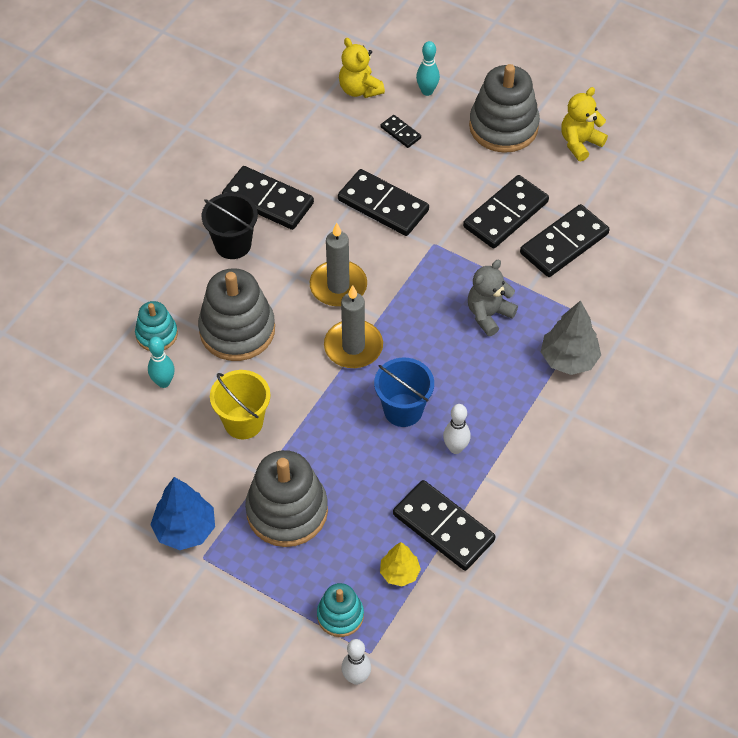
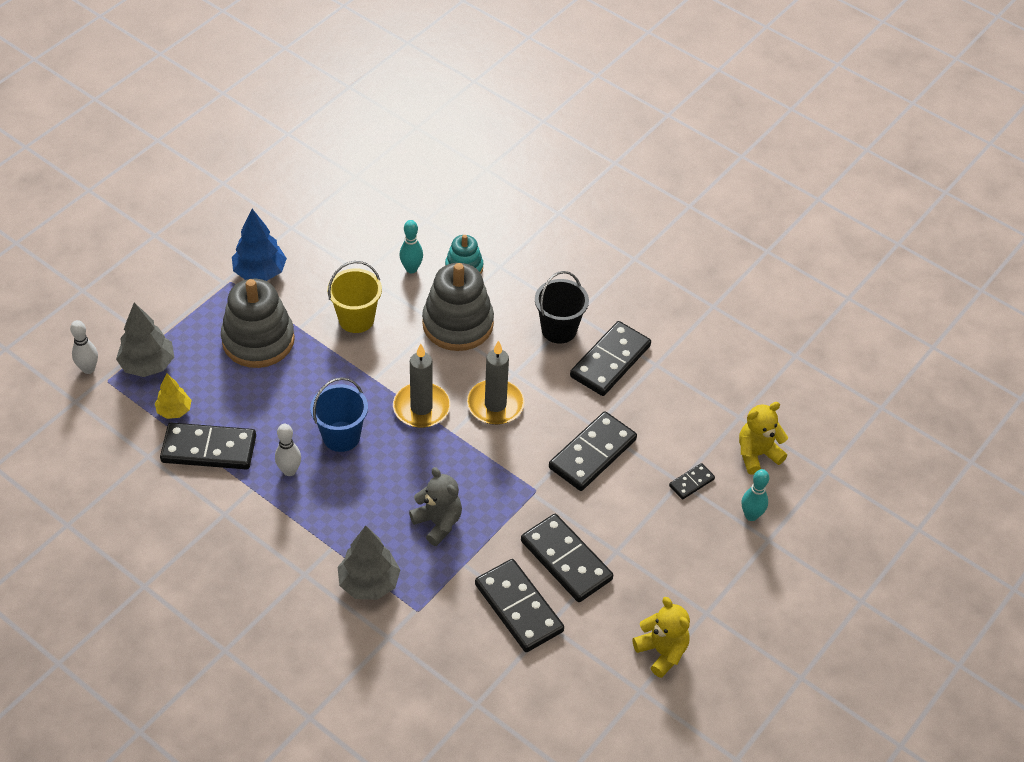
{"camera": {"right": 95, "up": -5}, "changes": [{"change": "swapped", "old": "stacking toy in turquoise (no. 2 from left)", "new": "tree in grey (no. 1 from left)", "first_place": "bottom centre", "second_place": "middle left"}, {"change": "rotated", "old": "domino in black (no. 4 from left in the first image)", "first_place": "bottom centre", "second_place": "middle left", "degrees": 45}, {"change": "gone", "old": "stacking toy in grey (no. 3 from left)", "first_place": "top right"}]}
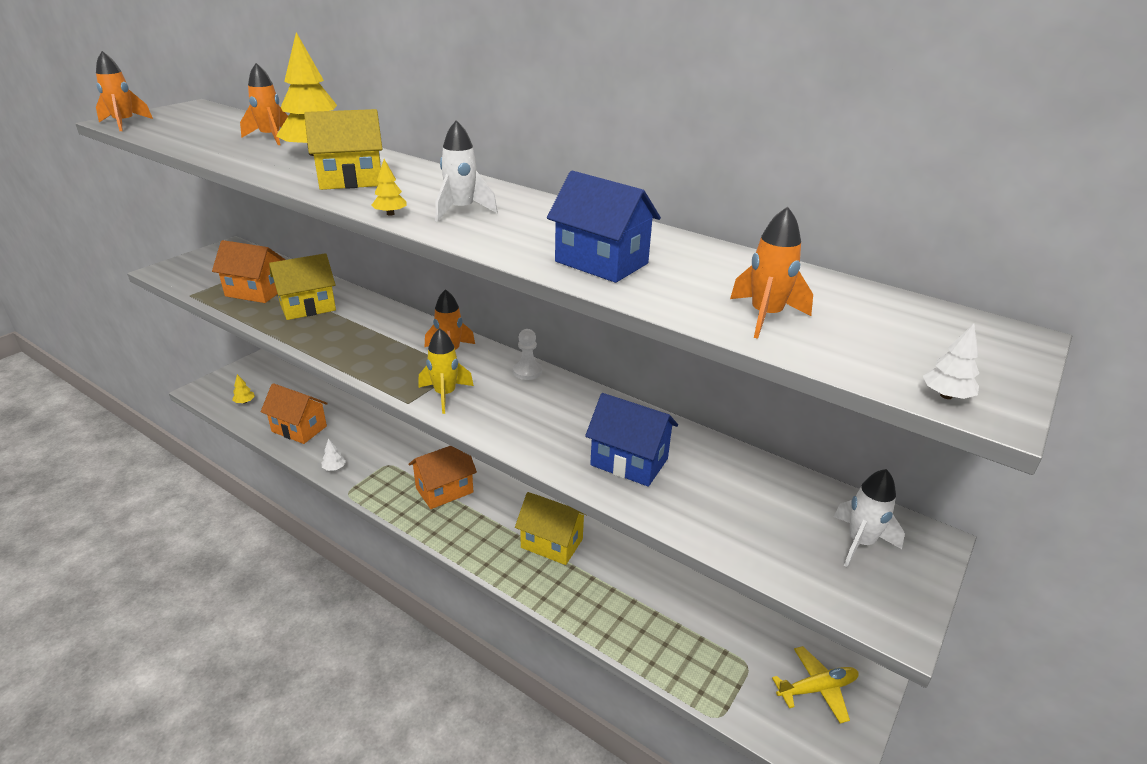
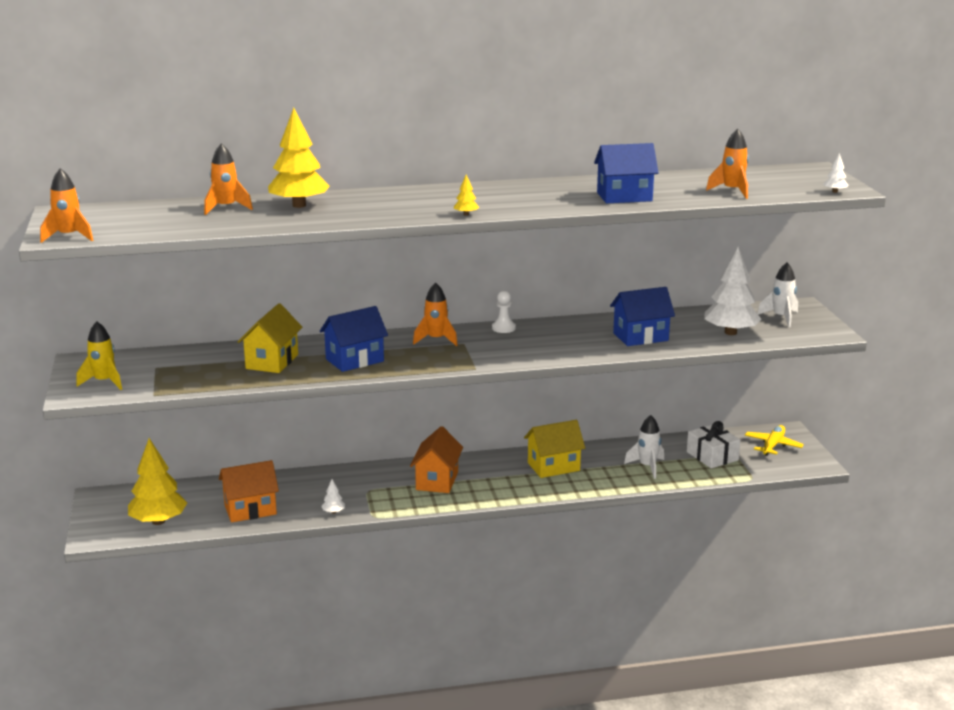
{"camera": {"right": -45, "up": -10}, "changes": [{"change": "shifted", "old": "rocket in yellow", "first_place": "centre", "second_place": "middle left"}, {"change": "scaled", "old": "tree in yellow (no. 1 from left)", "first_place": "middle left", "second_place": "bottom left", "factor": 2.41}, {"change": "new", "new": "house in blue (no. 1 from left)", "second_place": "centre"}, {"change": "shifted", "old": "rocket in white (no. 1 from left)", "first_place": "top centre", "second_place": "middle right"}, {"change": "new", "new": "gift in white", "second_place": "middle right"}, {"change": "new", "new": "tree in white (no. 2 from left)", "second_place": "middle right"}, {"change": "gone", "old": "house in orange (no. 1 from left)", "first_place": "middle left"}, {"change": "gone", "old": "house in yellow (no. 2 from left)", "first_place": "top left"}]}
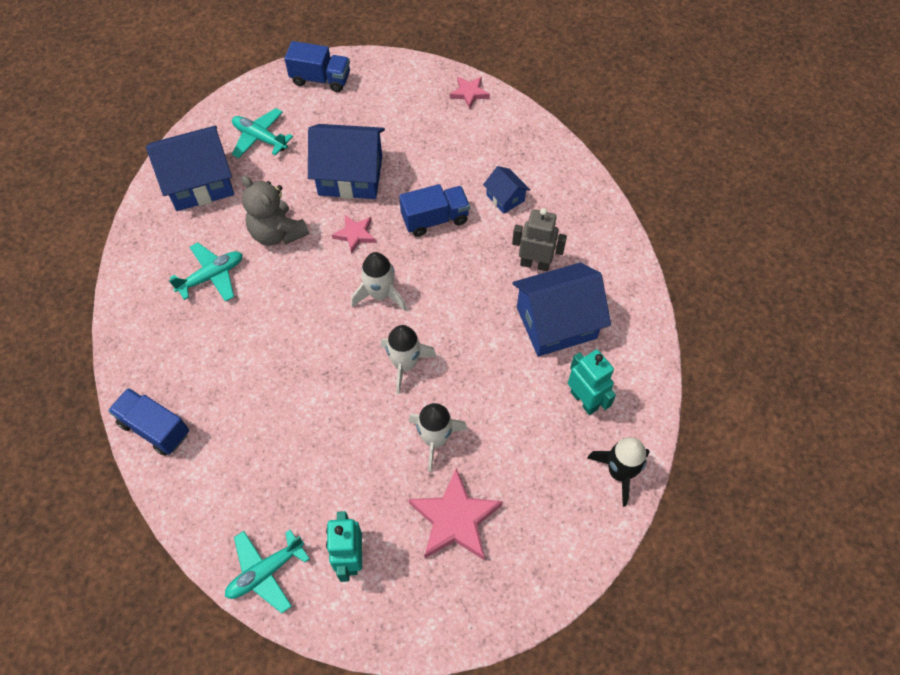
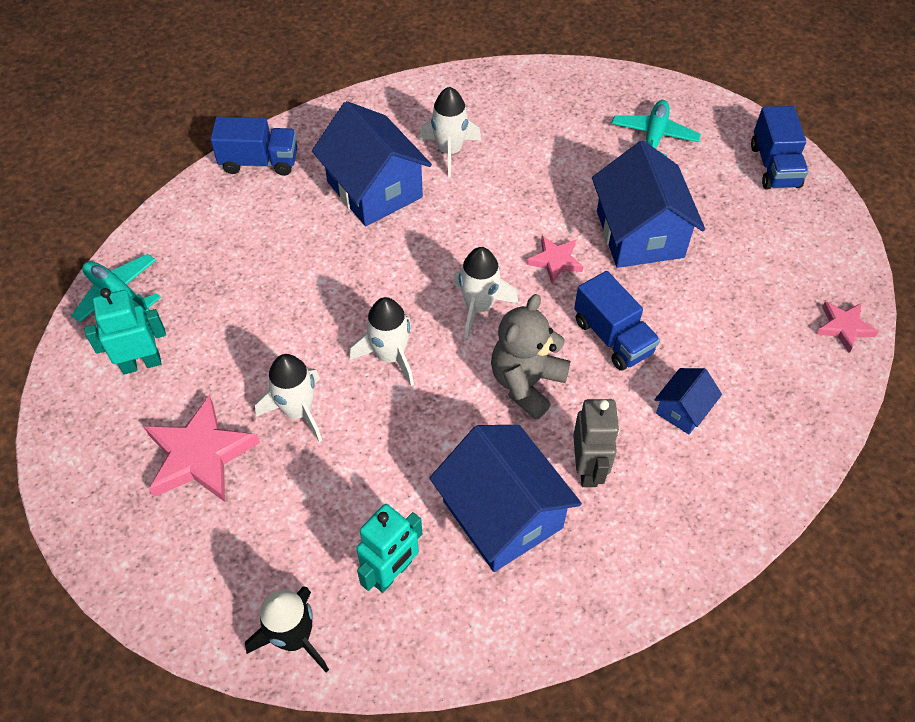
{"camera": {"right": 75, "up": -5}, "changes": [{"change": "rotated", "old": "truck in blue (no. 1 from left)", "first_place": "middle left", "second_place": "top left", "degrees": 75}, {"change": "shifted", "old": "house in blue (no. 1 from left)", "first_place": "top left", "second_place": "top centre"}, {"change": "swapped", "old": "plane in turquoise (no. 1 from left)", "new": "rocket in white (no. 3 from left)", "first_place": "middle left", "second_place": "top centre"}, {"change": "shifted", "old": "teddy bear in grey", "first_place": "top left", "second_place": "centre"}]}
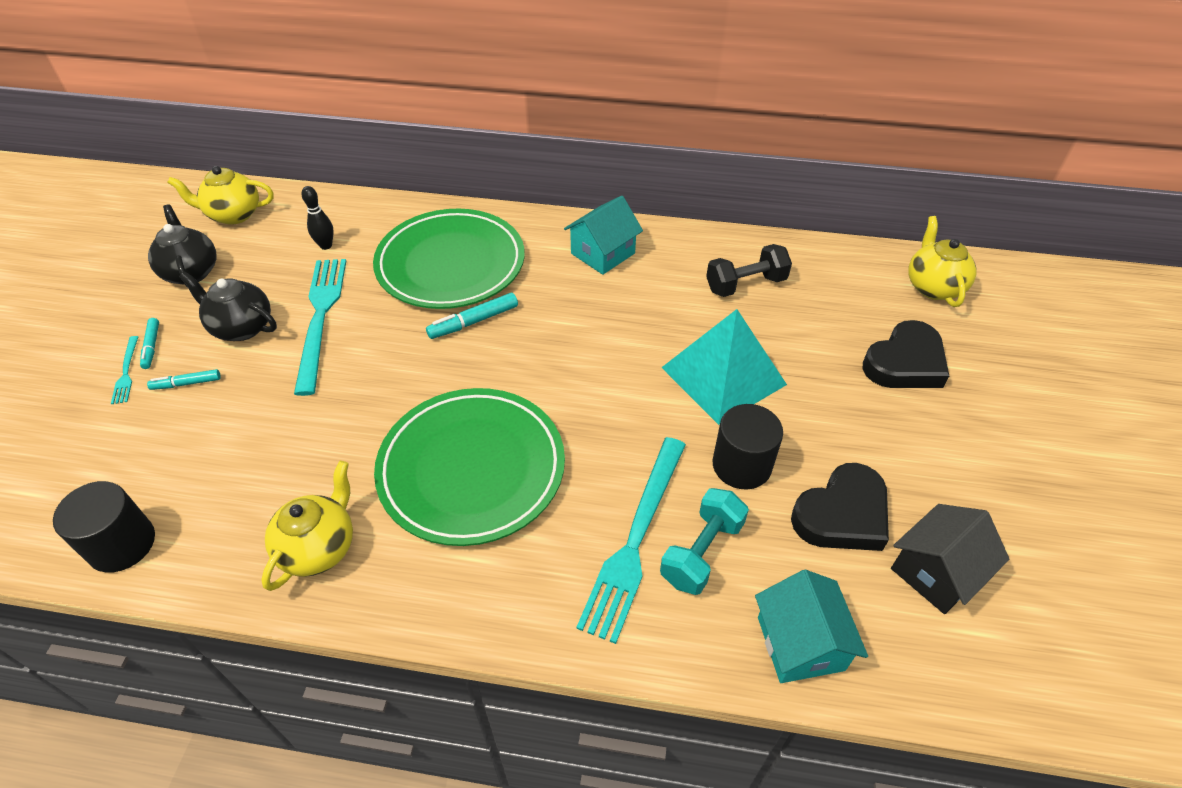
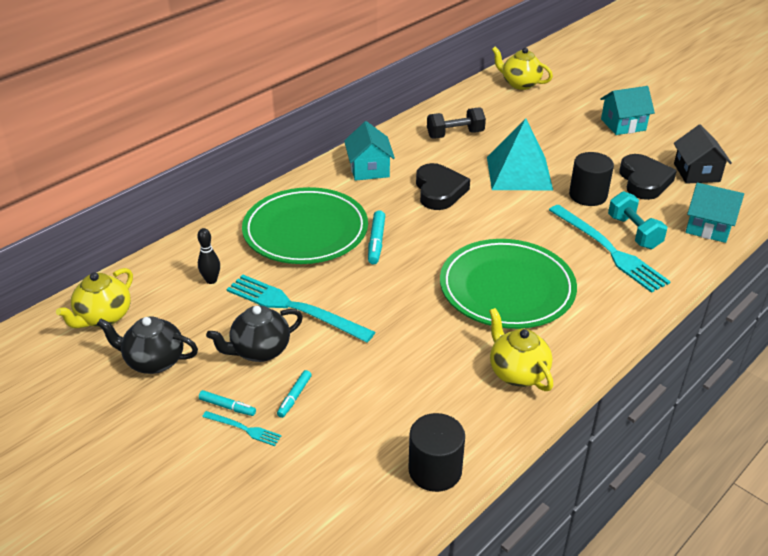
{"camera": {"right": -55, "up": -10}, "changes": [{"change": "shifted", "old": "heart in black (no. 2 from left in the first image)", "new": "heart in black (no. 1 from left)", "first_place": "middle right", "second_place": "centre"}, {"change": "rotated", "old": "dumbbell in black", "first_place": "centre", "second_place": "top centre", "degrees": 60}, {"change": "new", "new": "house in turquoise (no. 2 from left)", "second_place": "top right"}]}
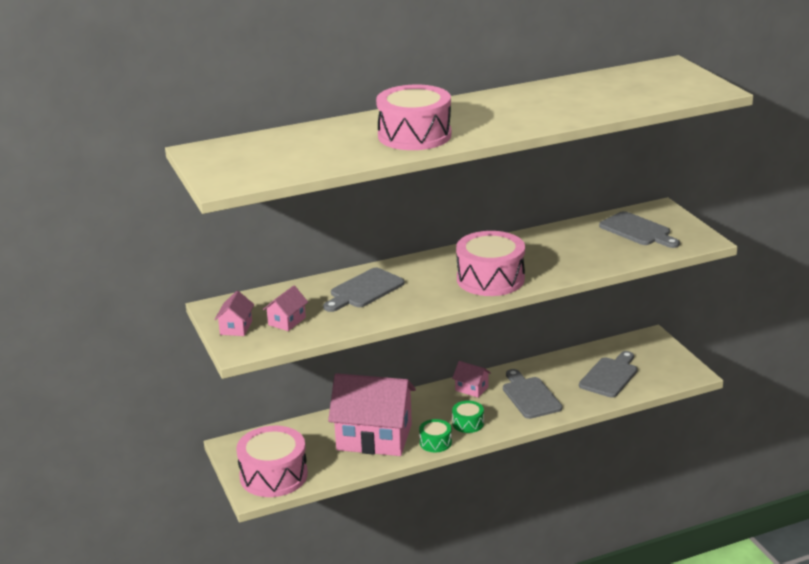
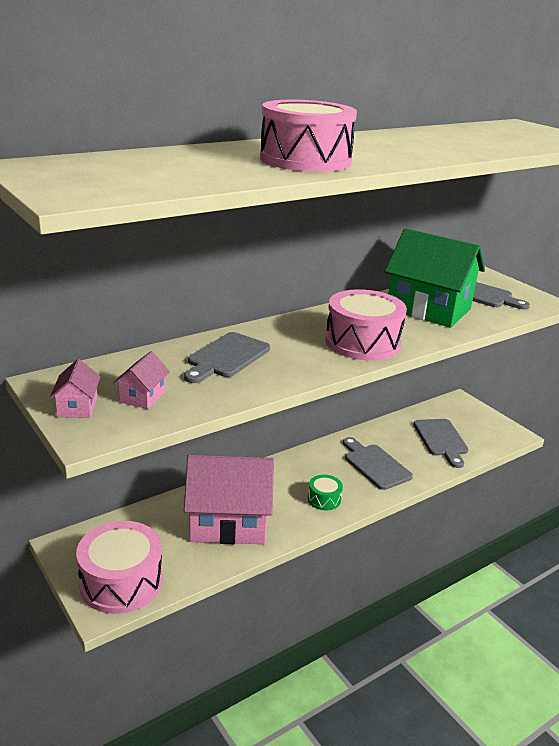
{"camera": {"right": -15, "up": 0}, "changes": [{"change": "new", "new": "house in green", "second_place": "middle right"}, {"change": "rotated", "old": "cutting board in grey (no. 3 from left)", "first_place": "middle right", "second_place": "middle right", "degrees": 150}, {"change": "gone", "old": "drum in green (no. 1 from left)", "first_place": "bottom centre"}, {"change": "gone", "old": "house in pink (no. 4 from left)", "first_place": "bottom centre"}]}
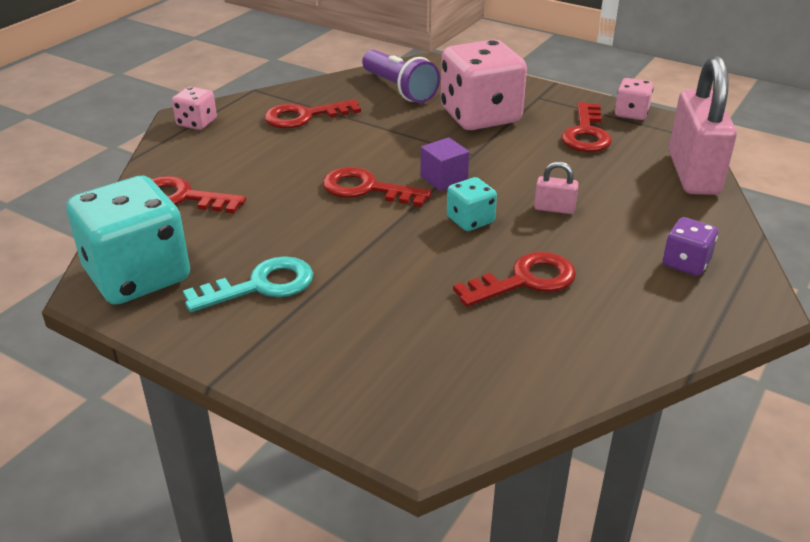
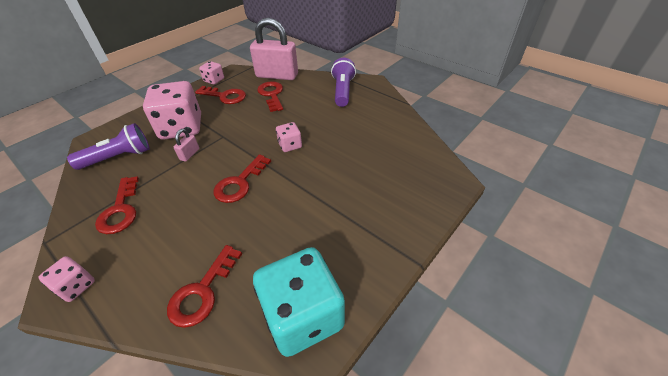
{"camera": {"right": -80, "up": 10}, "changes": [{"change": "shifted", "old": "padlock in pink (no. 1 from left)", "first_place": "middle right", "second_place": "middle left"}, {"change": "shifted", "old": "key in red (no. 4 from left in the first image)", "new": "key in red (no. 5 from left)", "first_place": "centre", "second_place": "top centre"}, {"change": "repainted", "old": "dice in turquoise (no. 2 from left)", "new": "dice in pink (no. 4 from left)", "first_place": "centre", "second_place": "centre"}, {"change": "swapped", "old": "dice in purple", "new": "flashlight in purple (no. 2 from left)", "first_place": "middle right", "second_place": "top centre"}, {"change": "gone", "old": "key in turquoise", "first_place": "middle left"}, {"change": "gone", "old": "cube in purple", "first_place": "top centre"}]}
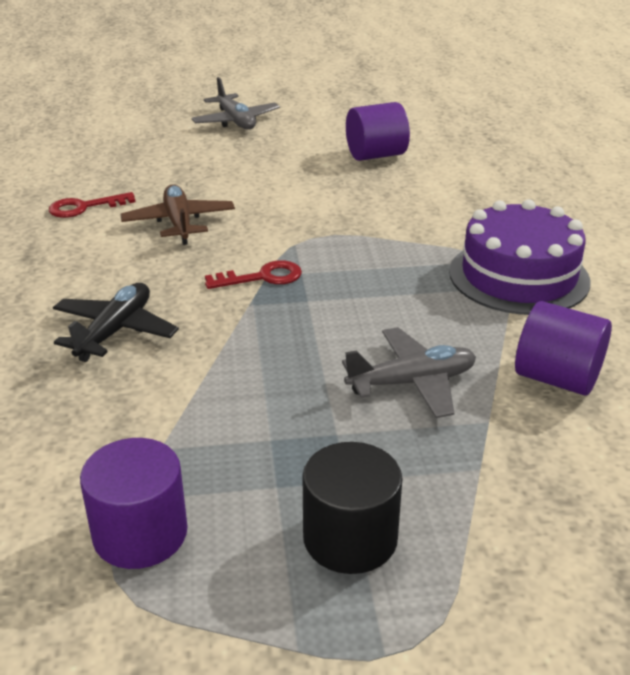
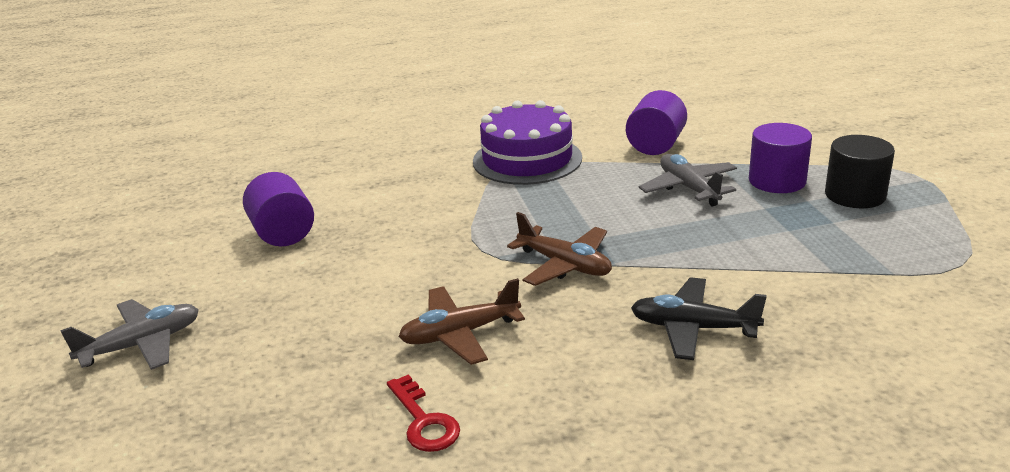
{"camera": {"right": -95, "up": -5}, "changes": [{"change": "swapped", "old": "key in red (no. 2 from left)", "new": "plane in brown (no. 2 from left)", "first_place": "centre", "second_place": "centre"}, {"change": "shifted", "old": "cylinder in purple (no. 1 from left in the first image)", "new": "cylinder in purple (no. 3 from left)", "first_place": "bottom left", "second_place": "middle right"}]}
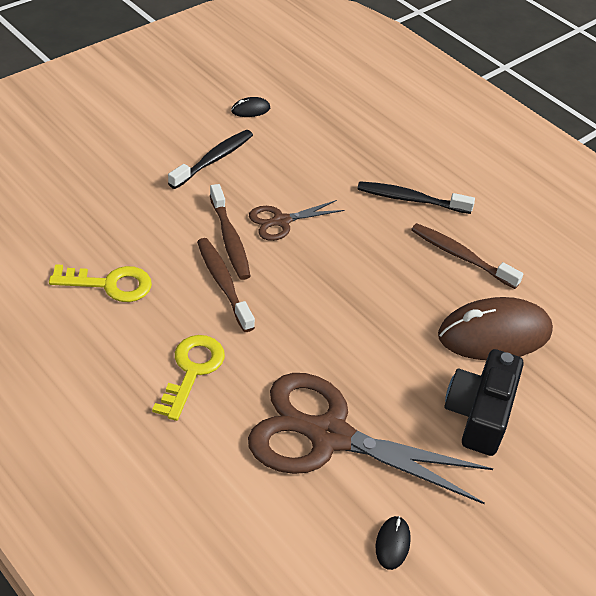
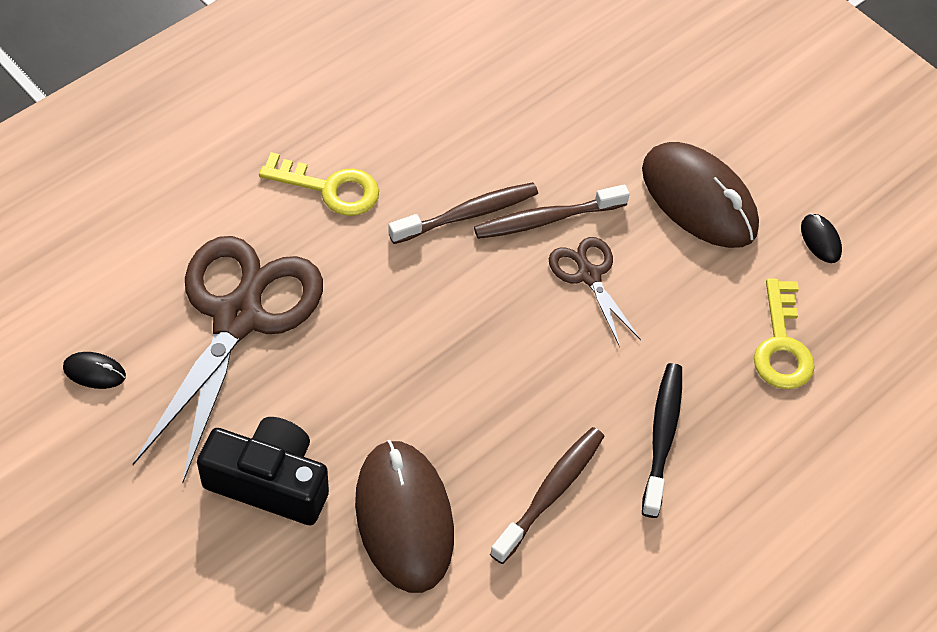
{"camera": {"right": 90, "up": 10}, "changes": [{"change": "swapped", "old": "toothbrush in black (no. 1 from left)", "new": "mouse in brown (no. 2 from left)", "first_place": "top centre", "second_place": "top right"}, {"change": "shifted", "old": "key in yellow (no. 1 from left in the first image)", "new": "key in yellow (no. 2 from left)", "first_place": "middle left", "second_place": "middle right"}]}
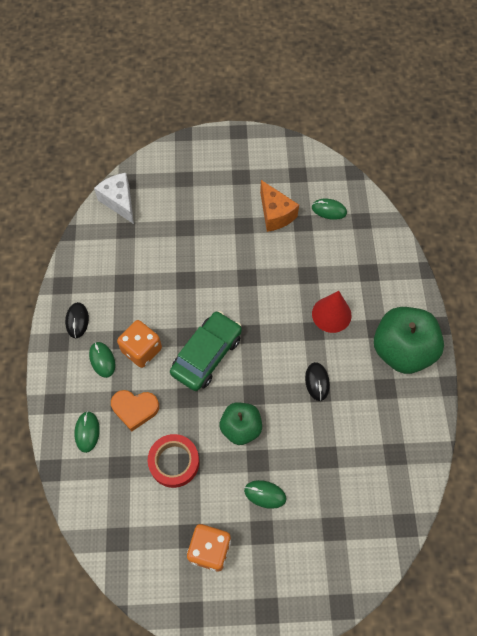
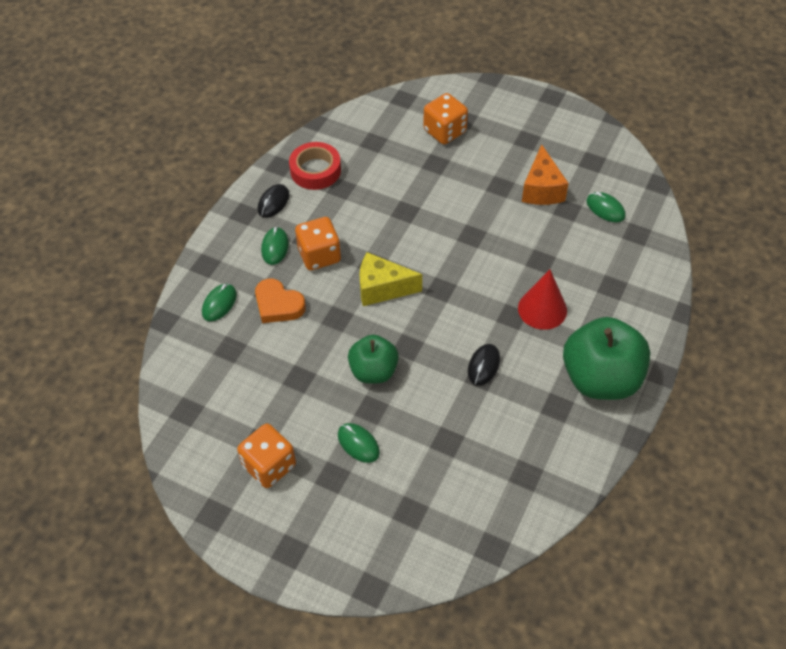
{"camera": {"right": 30, "up": -10}, "changes": [{"change": "shifted", "old": "tape in red", "first_place": "bottom centre", "second_place": "top centre"}, {"change": "swapped", "old": "car in green", "new": "cheese in yellow", "first_place": "centre", "second_place": "centre"}, {"change": "new", "new": "dice in orange (no. 3 from left)", "second_place": "top centre"}, {"change": "gone", "old": "cheese in white", "first_place": "top left"}]}
